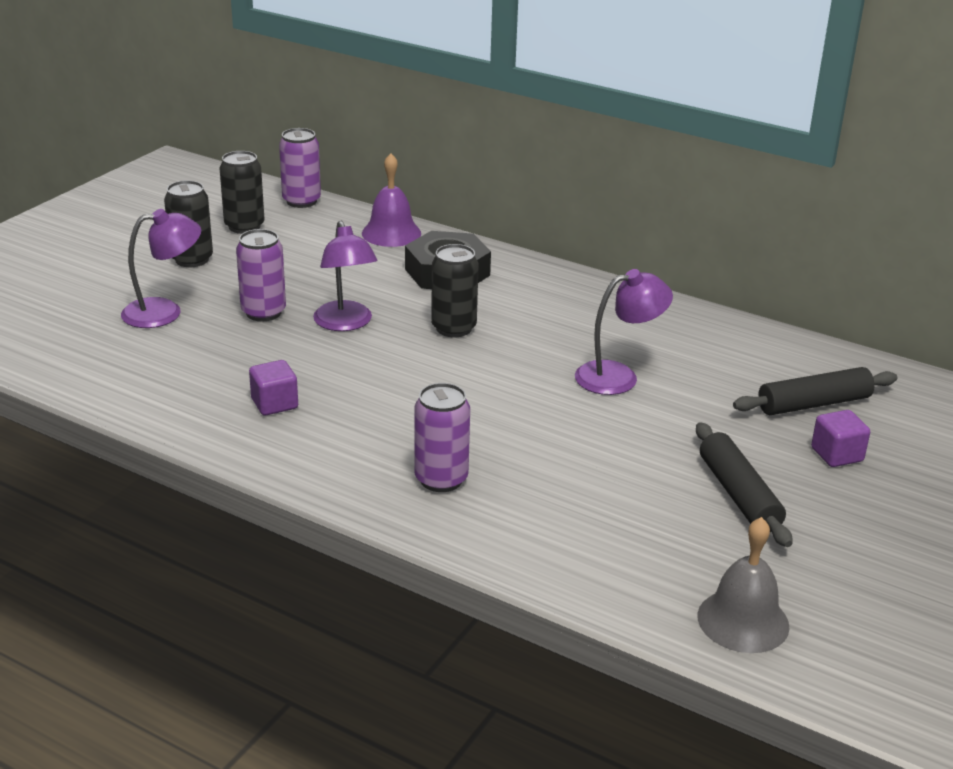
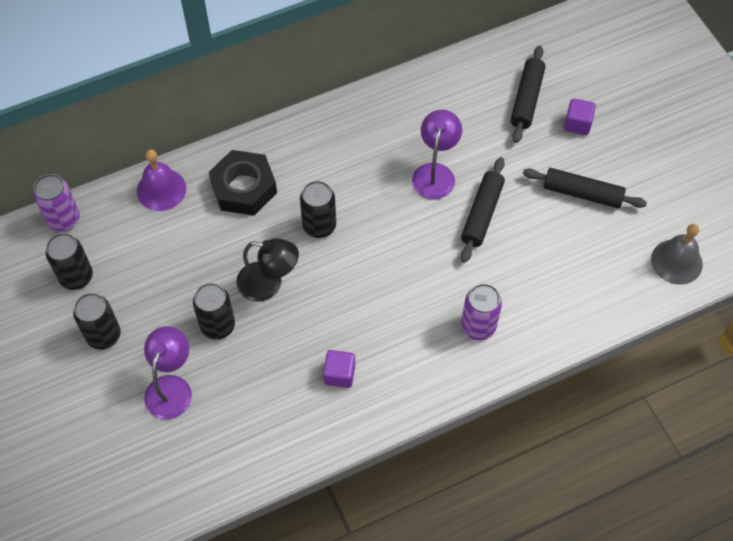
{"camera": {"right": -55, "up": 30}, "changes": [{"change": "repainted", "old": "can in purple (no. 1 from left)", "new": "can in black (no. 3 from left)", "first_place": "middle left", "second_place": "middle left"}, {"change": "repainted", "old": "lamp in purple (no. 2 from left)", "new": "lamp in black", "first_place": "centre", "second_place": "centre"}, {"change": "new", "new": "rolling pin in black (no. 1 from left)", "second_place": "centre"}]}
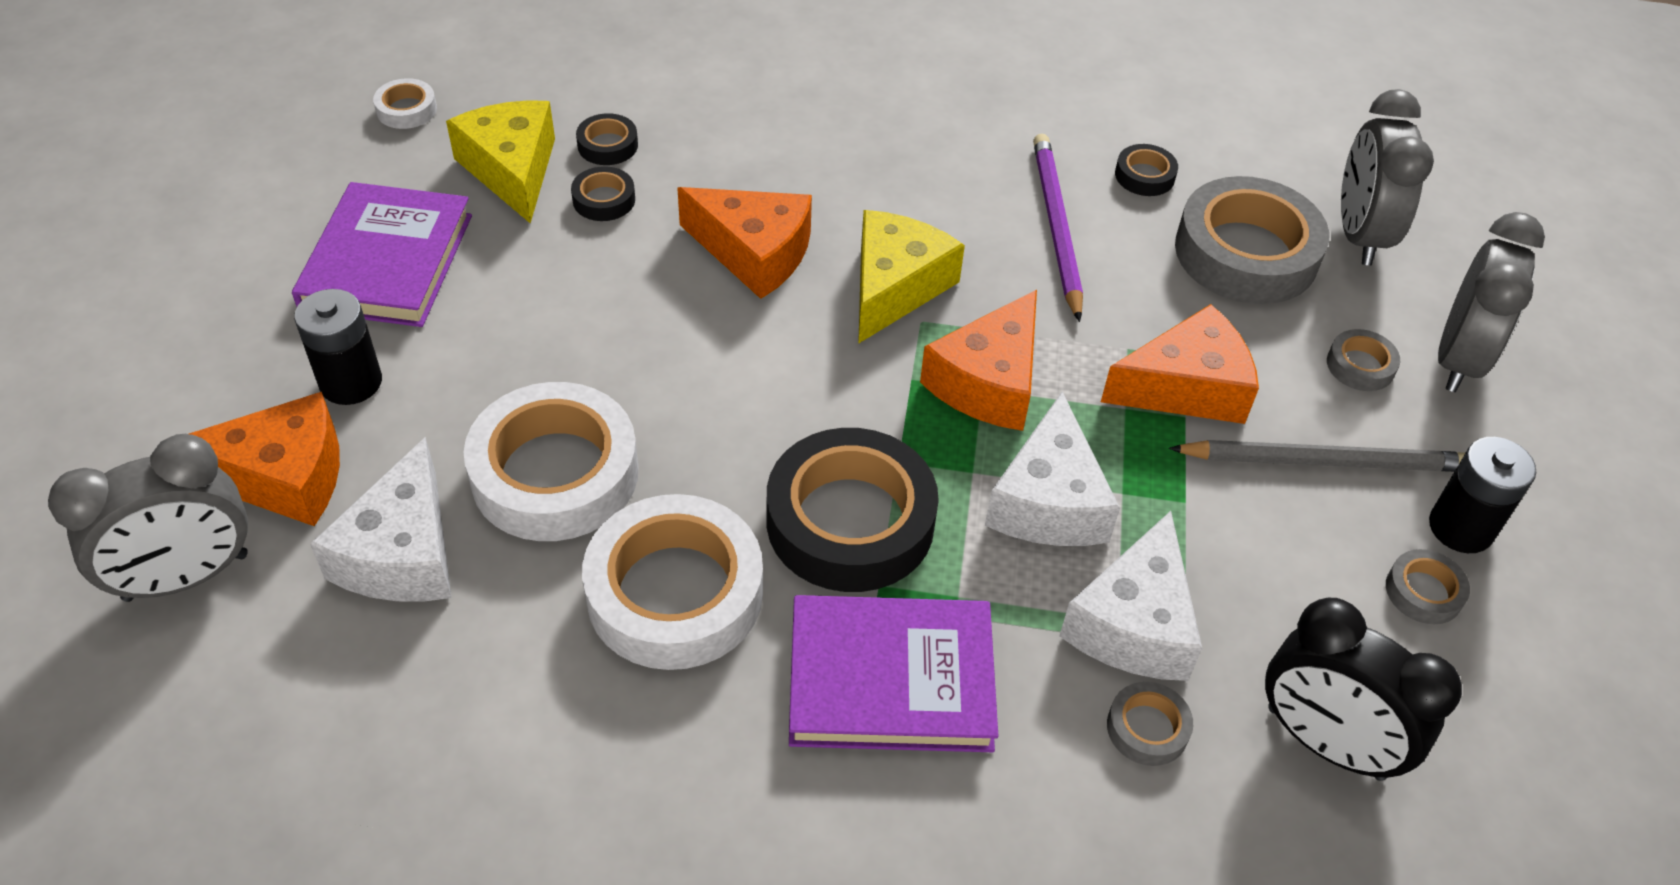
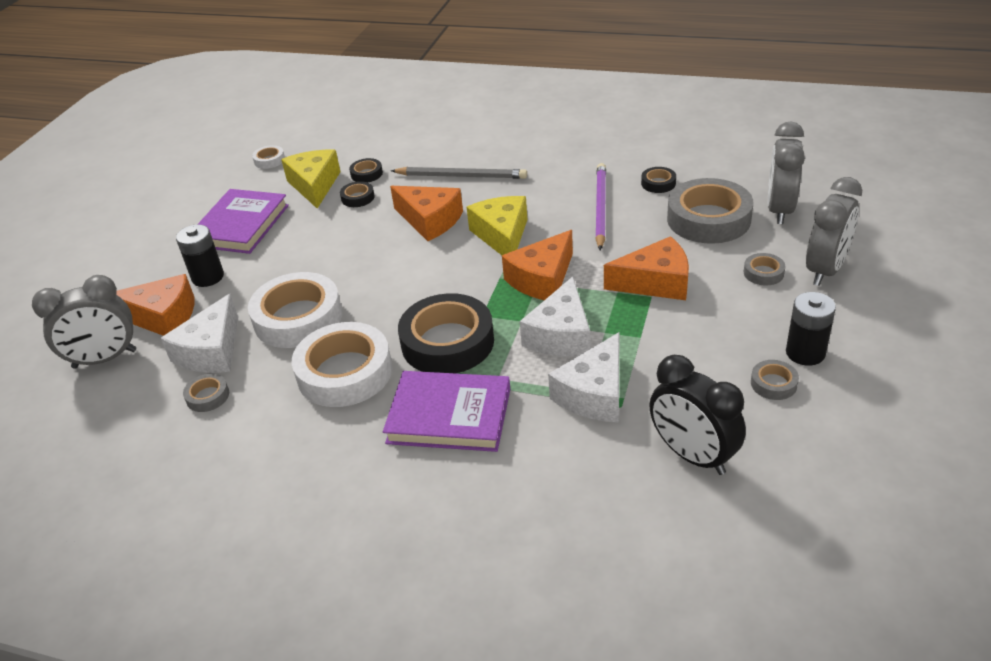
{"camera": {"right": 15, "up": -10}, "changes": [{"change": "shifted", "old": "tape in grey (no. 1 from left)", "first_place": "bottom right", "second_place": "middle left"}, {"change": "shifted", "old": "pencil in grey", "first_place": "middle right", "second_place": "top centre"}, {"change": "rotated", "old": "cheese in yellow (no. 2 from left)", "first_place": "top centre", "second_place": "centre", "degrees": -45}]}
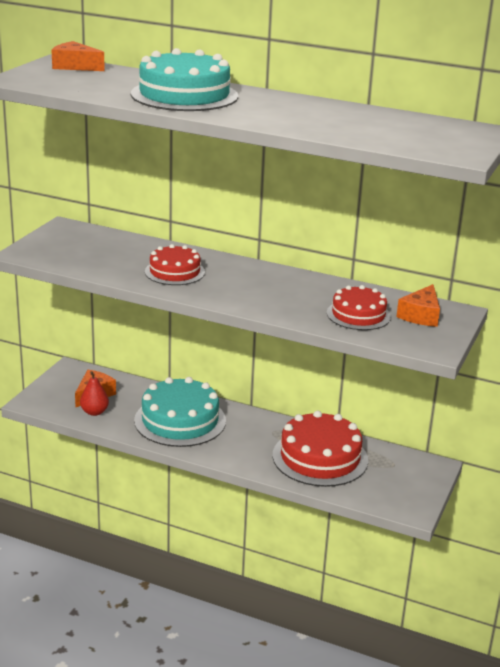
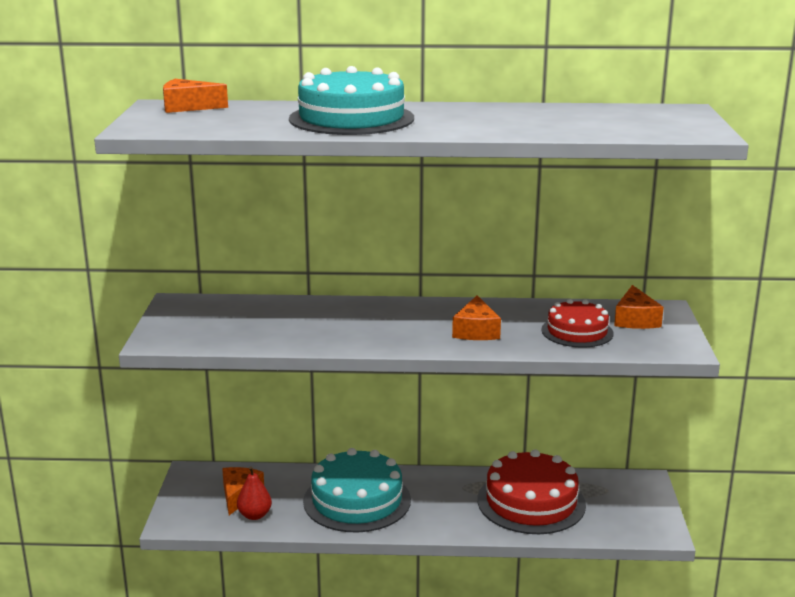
{"camera": {"right": -20, "up": -5}, "changes": [{"change": "new", "new": "cheese in orange (no. 3 from left)", "second_place": "centre"}, {"change": "gone", "old": "cake in red (no. 1 from left)", "first_place": "centre"}]}
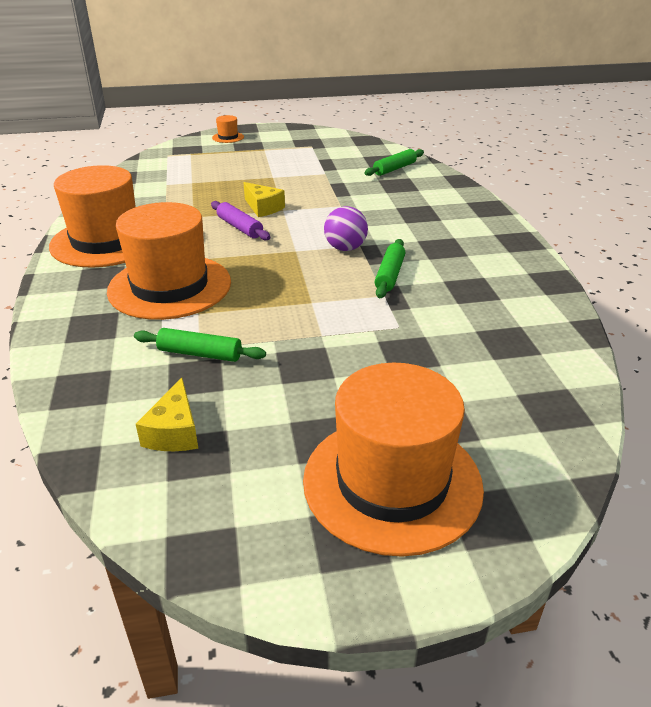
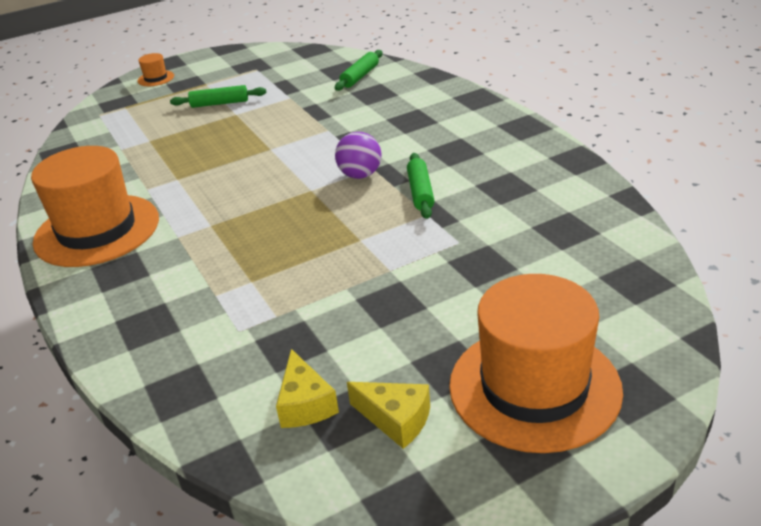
{"camera": {"right": -15, "up": 0}, "changes": [{"change": "shifted", "old": "rolling pin in green (no. 1 from left)", "first_place": "middle left", "second_place": "top left"}, {"change": "shifted", "old": "cheese in yellow (no. 2 from left)", "first_place": "top centre", "second_place": "bottom centre"}, {"change": "gone", "old": "hat in orange (no. 2 from left)", "first_place": "middle left"}, {"change": "gone", "old": "rolling pin in purple", "first_place": "top centre"}]}
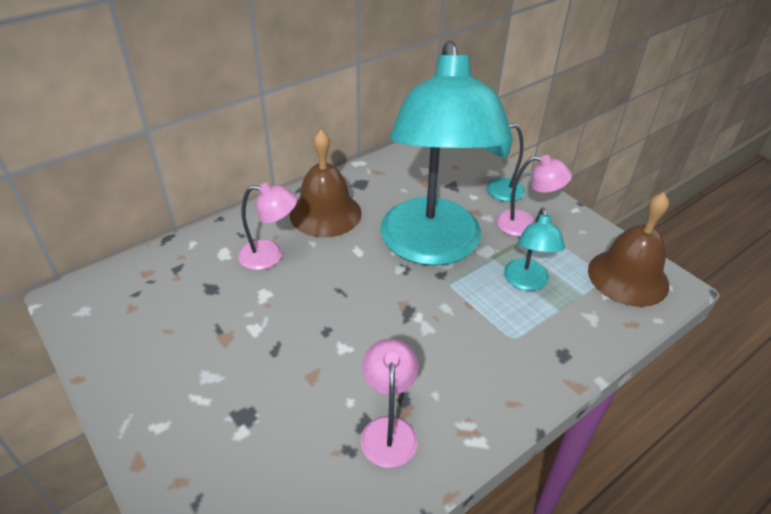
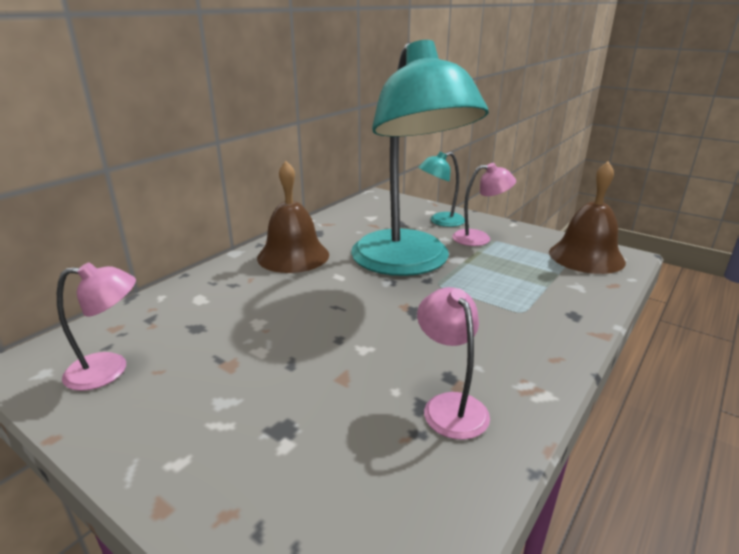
{"camera": {"right": -15, "up": -15}, "changes": [{"change": "shifted", "old": "lamp in pink (no. 1 from left)", "first_place": "centre", "second_place": "middle left"}, {"change": "gone", "old": "lamp in turquoise (no. 3 from left)", "first_place": "middle right"}]}
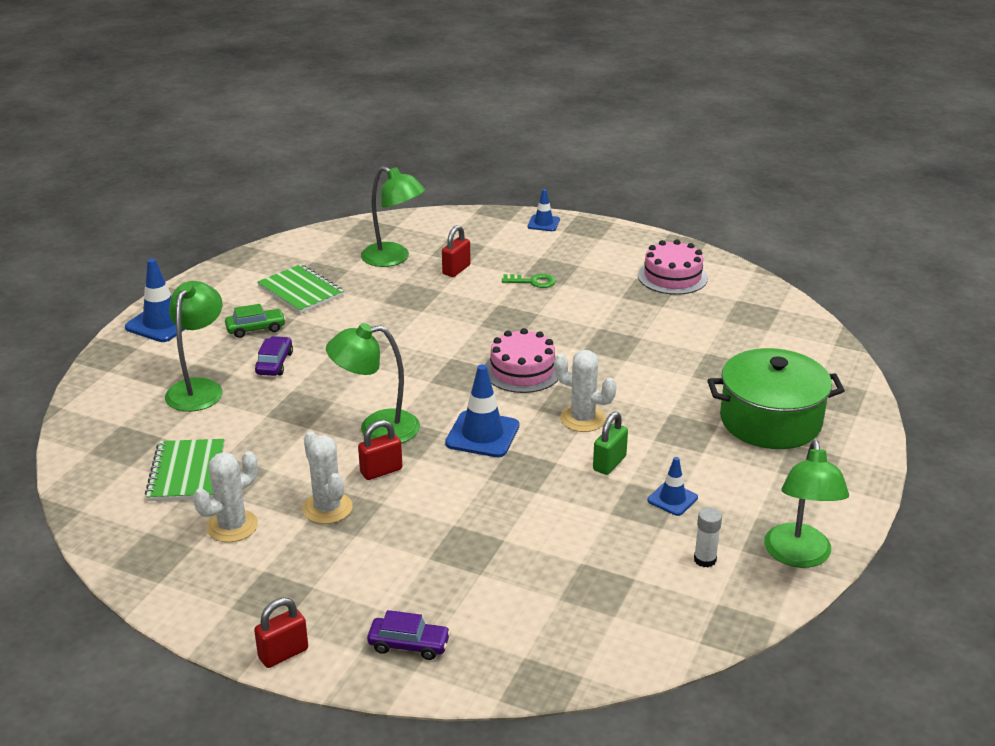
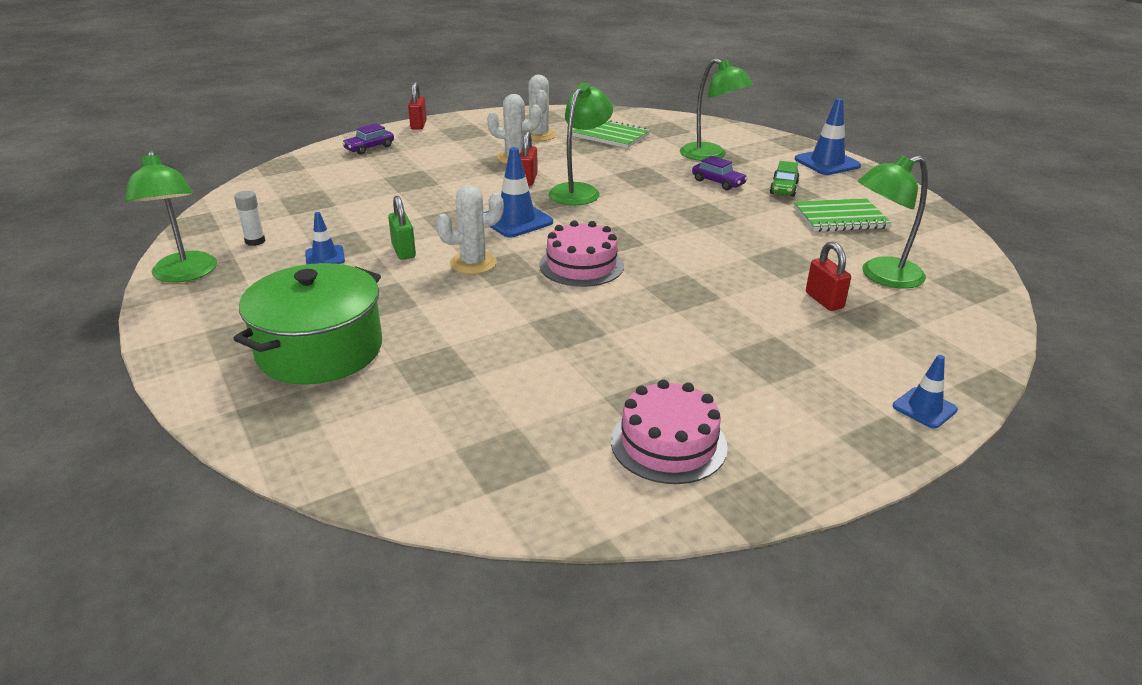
{"camera": {"right": 125, "up": 0}, "changes": [{"change": "rotated", "old": "lamp in green (no. 4 from left in the first image)", "first_place": "bottom right", "second_place": "top left", "degrees": -150}, {"change": "gone", "old": "key in green", "first_place": "centre"}]}
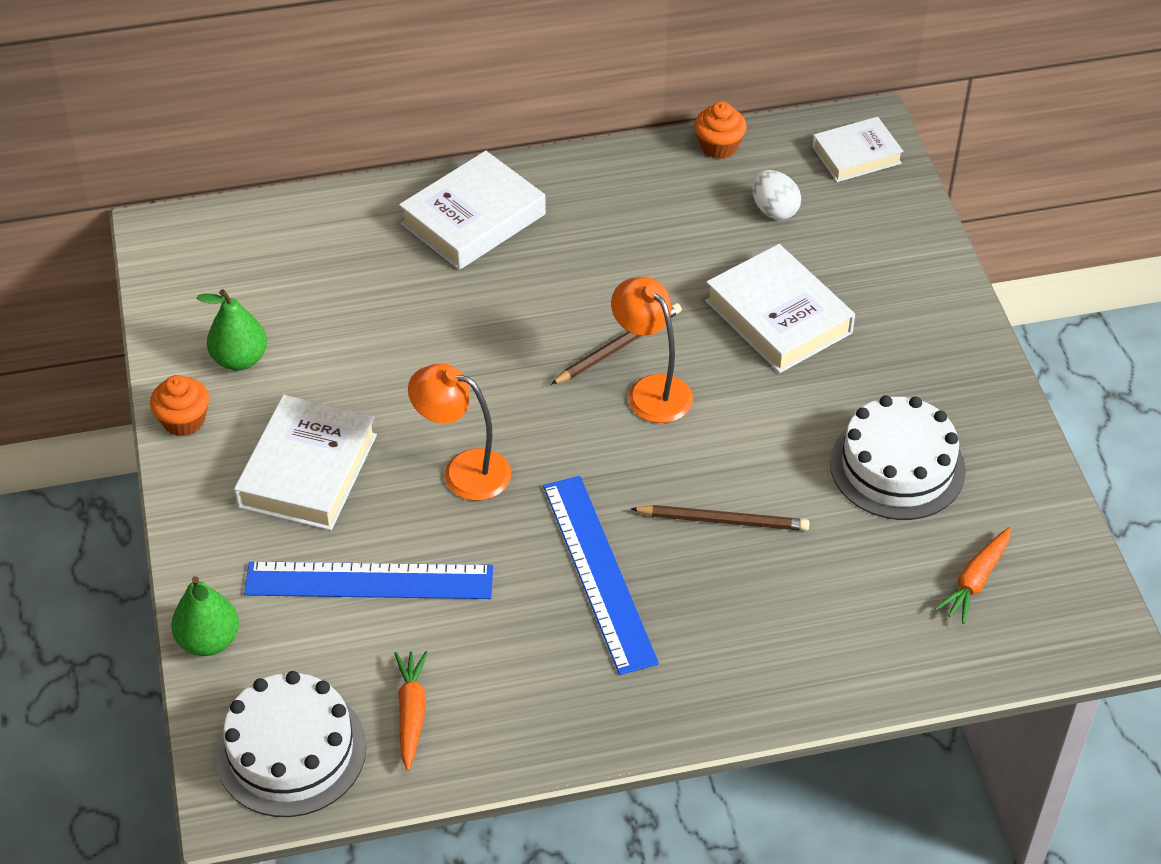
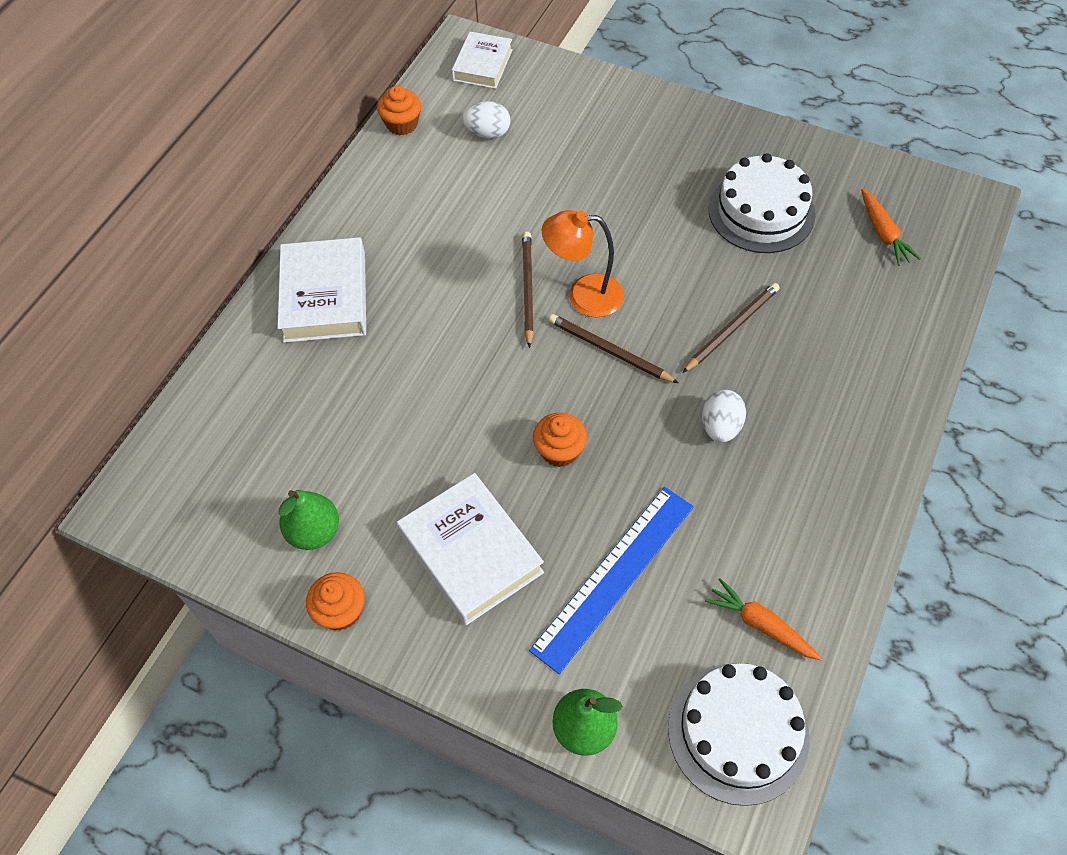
{"camera": {"right": -50, "up": 10}, "changes": [{"change": "swapped", "old": "lamp in orange (no. 1 from left)", "new": "cupcake in orange (no. 3 from left)", "first_place": "centre", "second_place": "centre"}, {"change": "new", "new": "pencil in brown (no. 2 from left)", "second_place": "centre"}, {"change": "swapped", "old": "ruler in blue (no. 2 from left)", "new": "egg in white (no. 2 from left)", "first_place": "centre", "second_place": "middle right"}, {"change": "gone", "old": "book in white (no. 3 from left)", "first_place": "middle right"}]}
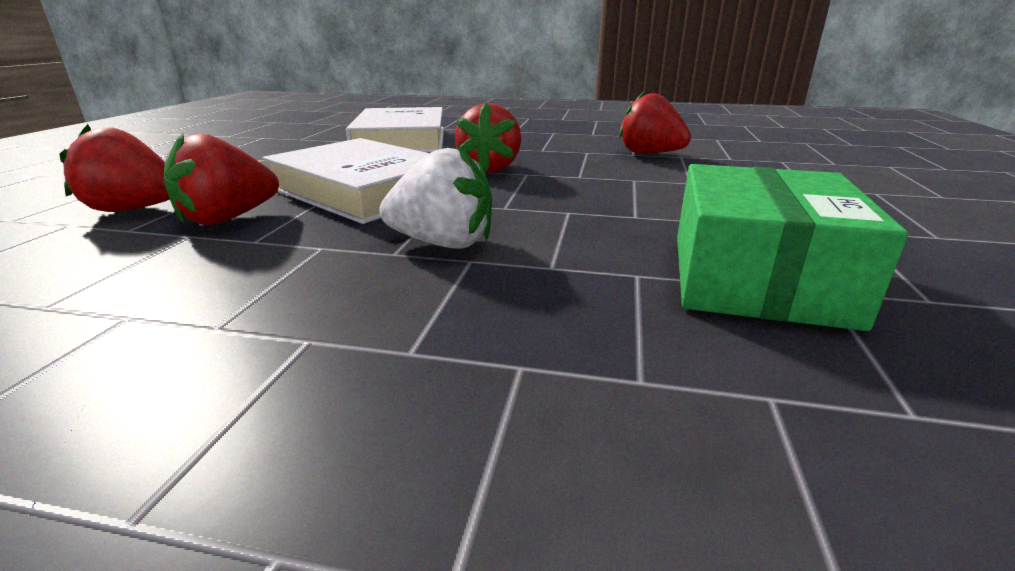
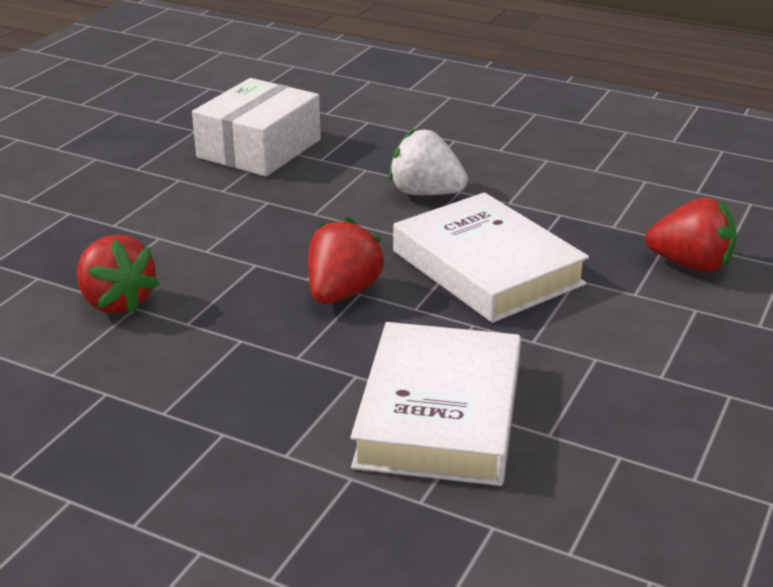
{"camera": {"right": -165, "up": 5}, "changes": [{"change": "repainted", "old": "box in green", "new": "box in white", "first_place": "middle right", "second_place": "top left"}, {"change": "gone", "old": "strawberry in red (no. 2 from left)", "first_place": "top left"}]}
